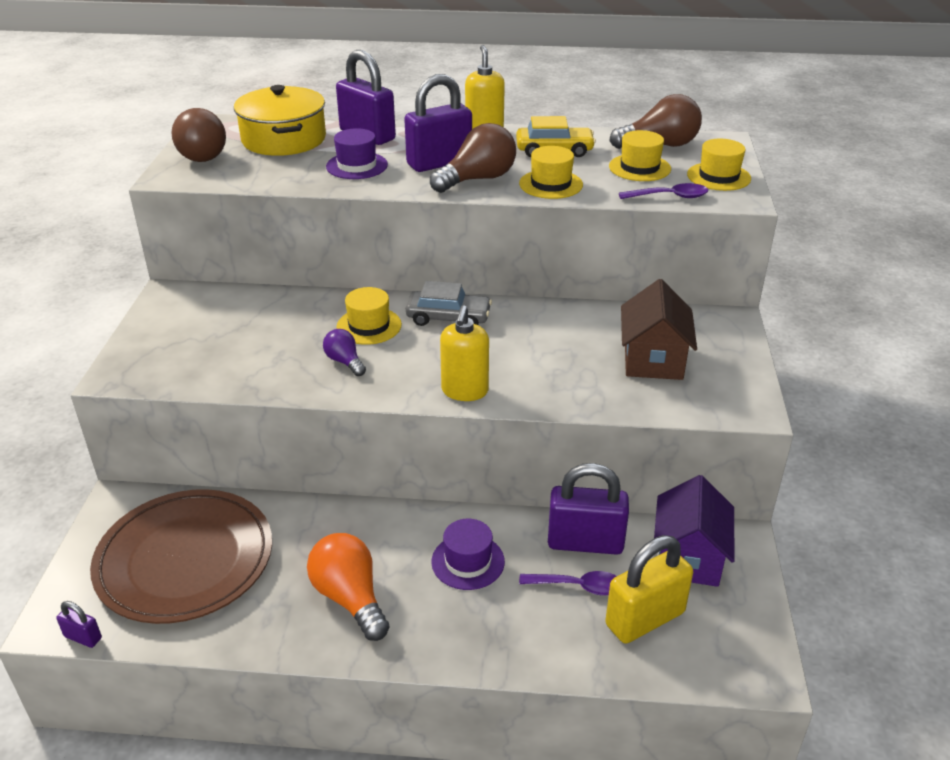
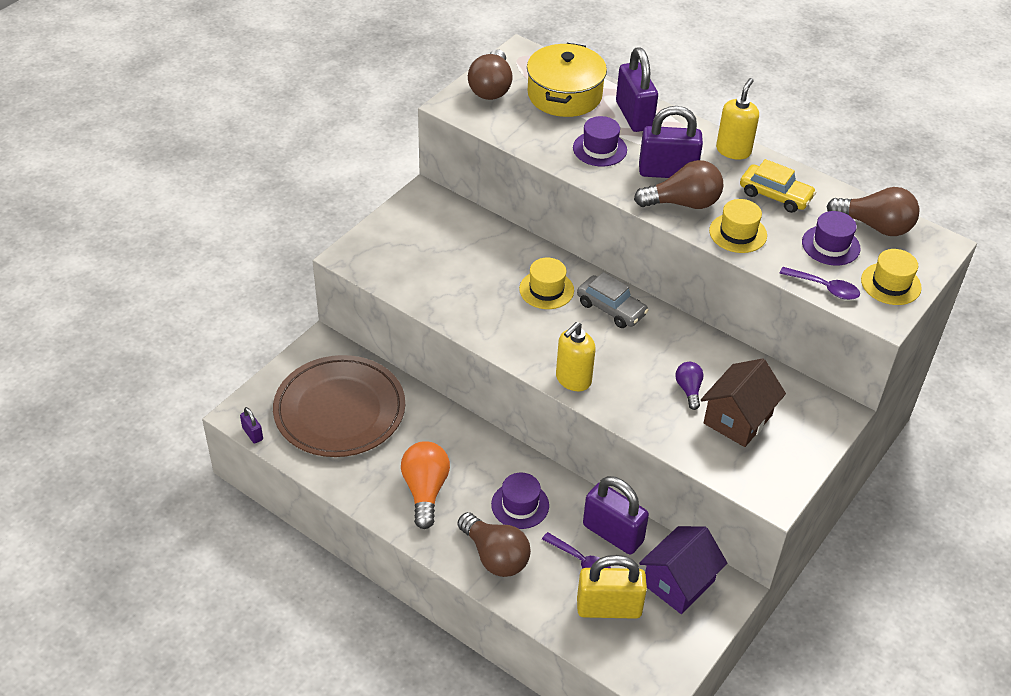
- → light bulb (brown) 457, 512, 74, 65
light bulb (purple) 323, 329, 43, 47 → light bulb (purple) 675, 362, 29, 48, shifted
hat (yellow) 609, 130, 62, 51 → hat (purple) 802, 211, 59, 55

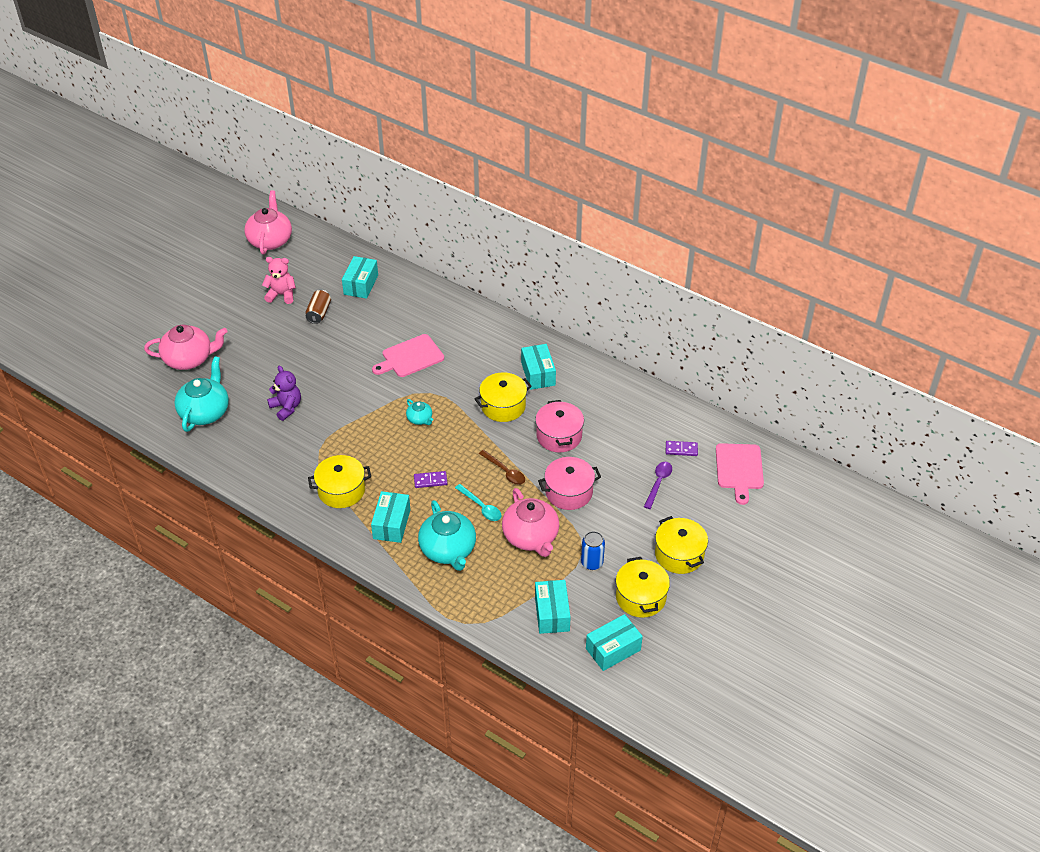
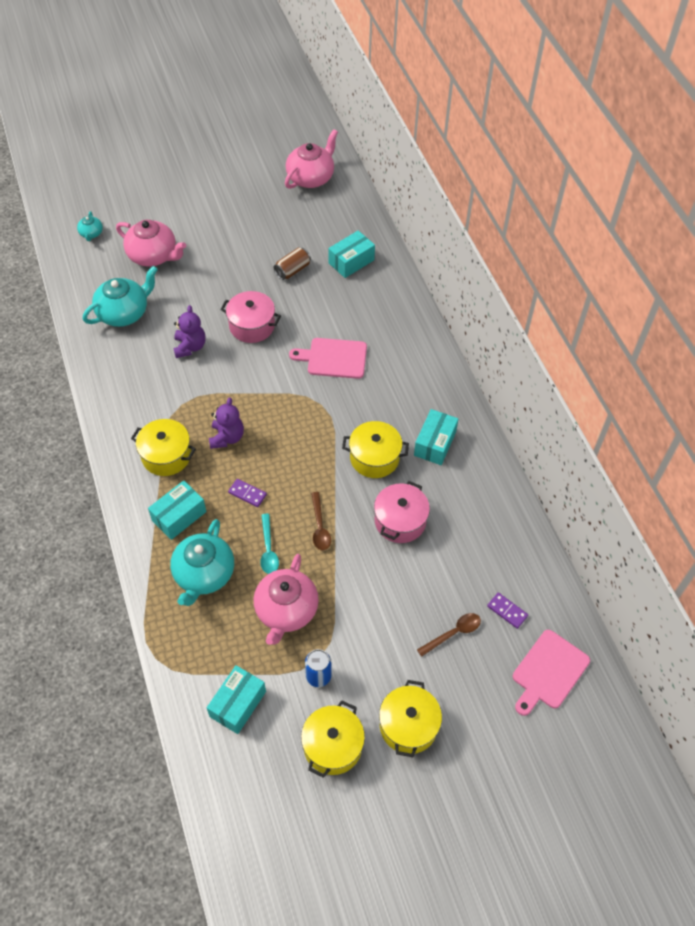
teapot (turquoise) 406, 399, 27, 26 → teapot (turquoise) 77, 211, 26, 30, shifted
- → teddy bear (purple) 209, 397, 35, 52
pot (pink) 538, 457, 63, 53 → pot (pink) 220, 291, 61, 52, shifted
spoon (purple) 644, 462, 28, 47 → spoon (brown) 417, 613, 64, 44
teddy bear (pink) 262, 257, 34, 47 → -
box (turquoise) 586, 614, 57, 57 → -

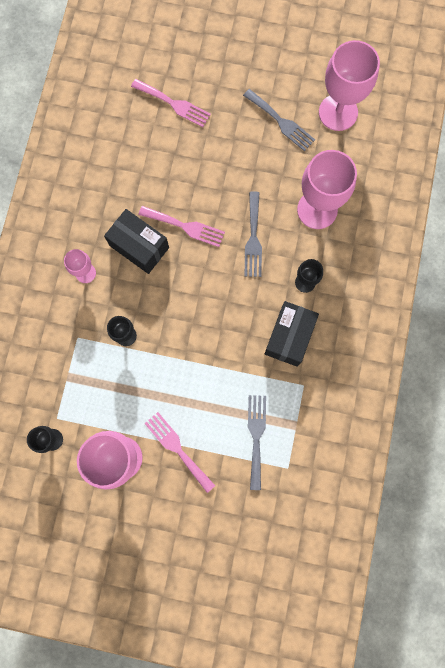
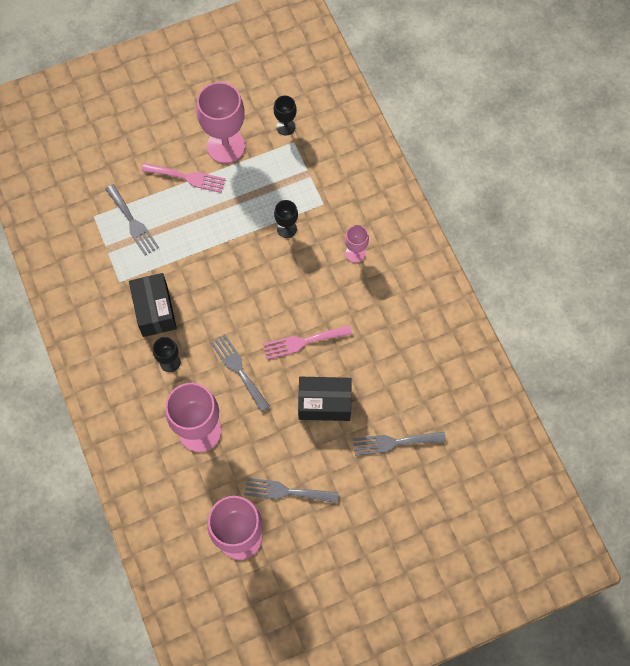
box (black) 104, 209, 65, 65 → box (black) 298, 377, 54, 44, shifted
fork (pink) 131, 79, 80, 48 → fork (grey) 353, 432, 93, 24

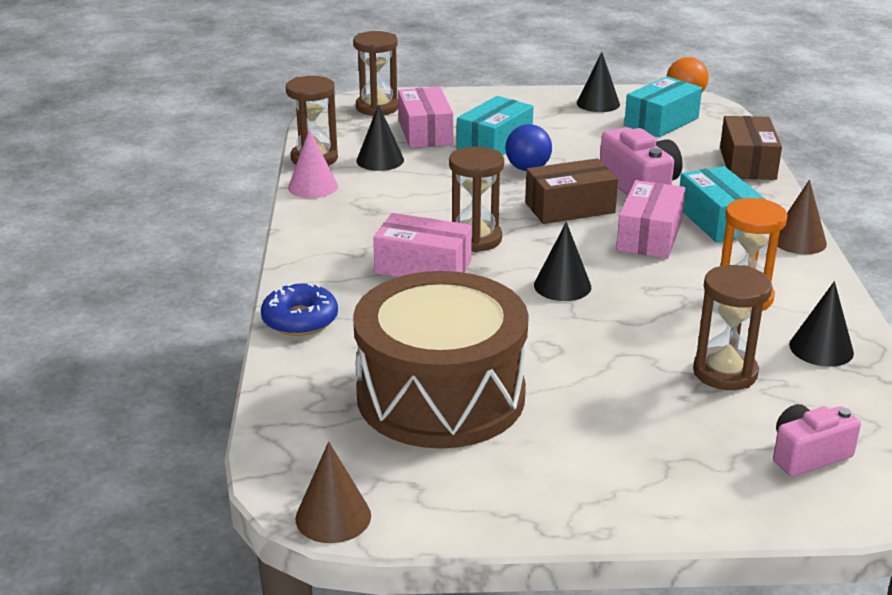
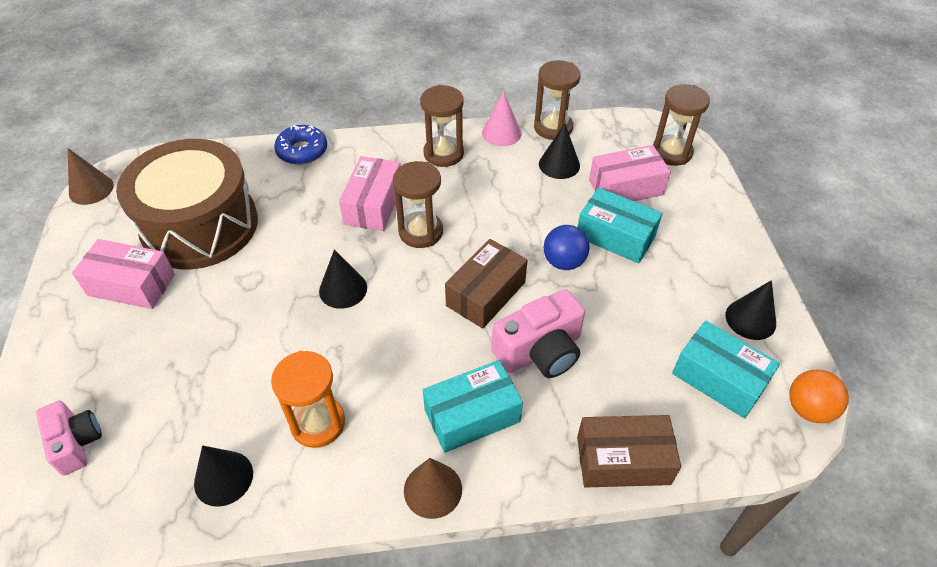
box (pink) 616, 180, 69, 79 → box (pink) 72, 239, 103, 70, shifted
hourglass (brown) 693, 265, 79, 125 → hourglass (brown) 420, 85, 44, 82, shifted
box (brown) 525, 158, 93, 66 → box (brown) 445, 239, 83, 90, 60 degrees clockwise

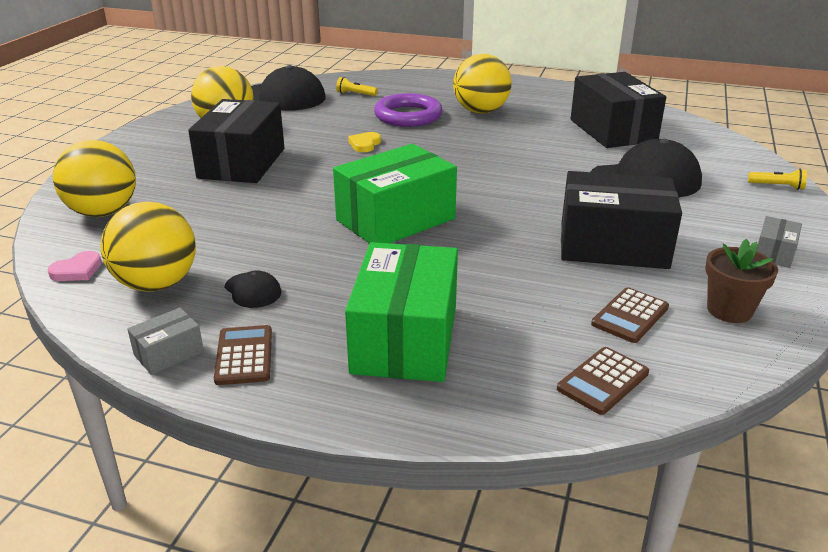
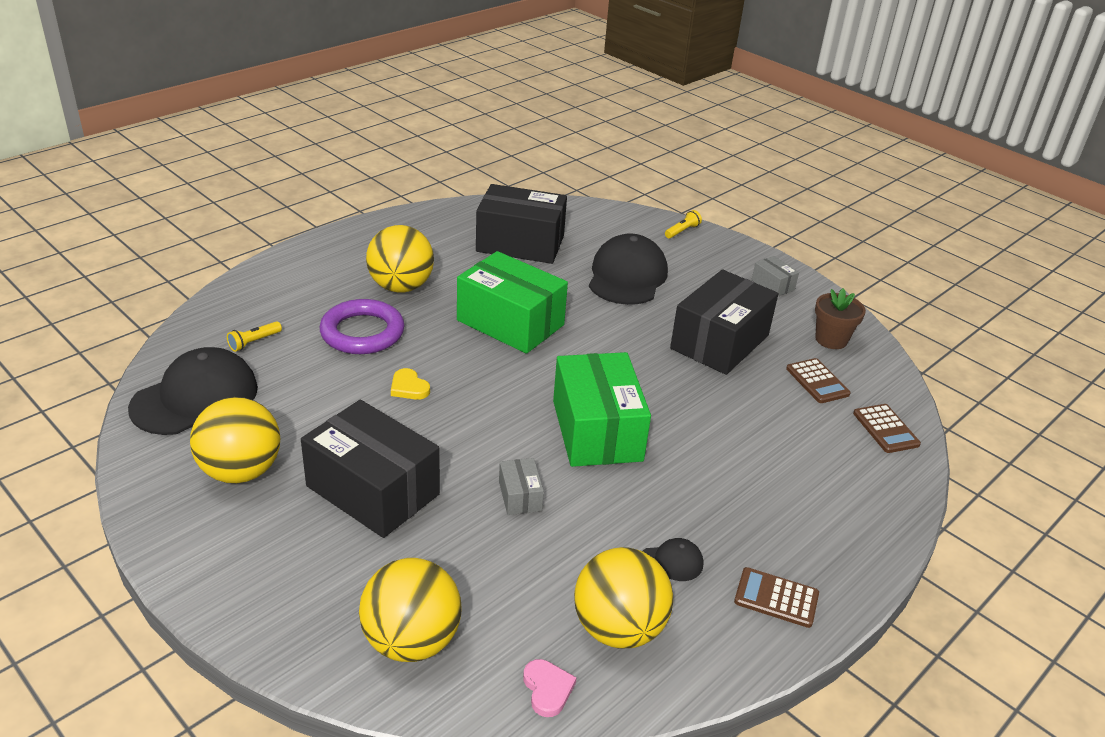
box (green) 345, 242, 113, 140 → box (green) 457, 251, 111, 103, shifted
box (grey) 127, 307, 77, 68 → box (grey) 499, 458, 45, 57, shifted

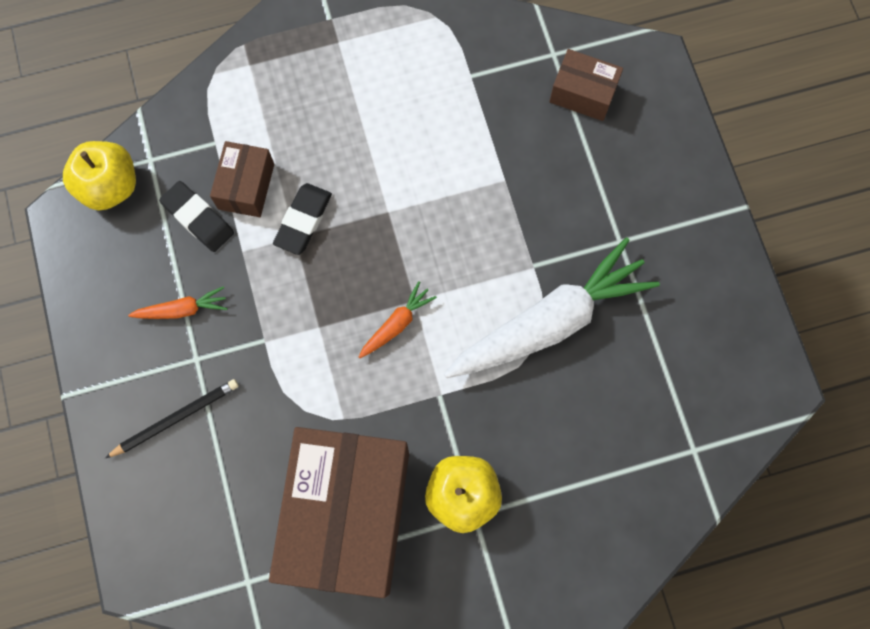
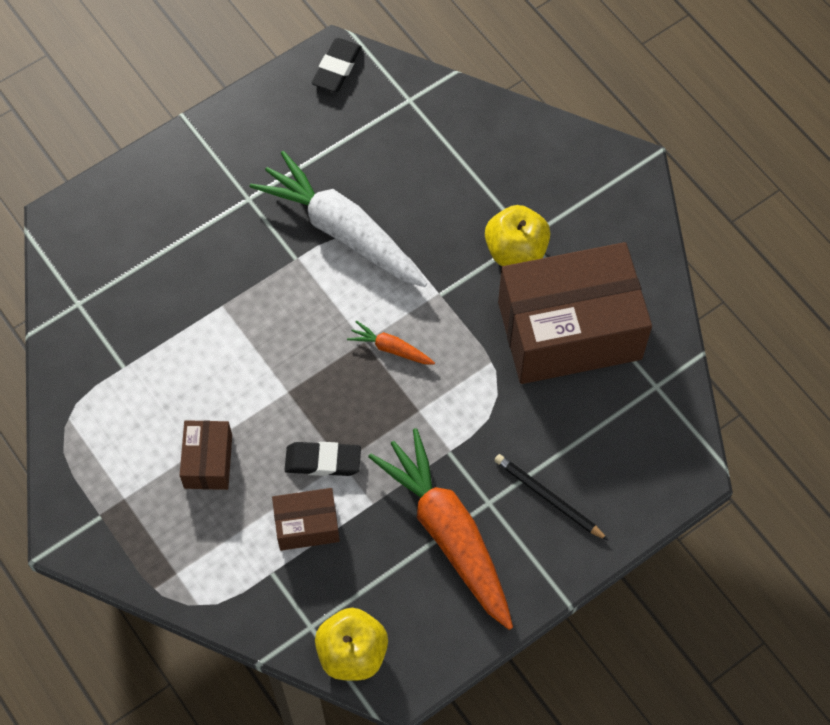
box (brown) 549, 49, 74, 72 → box (brown) 180, 420, 52, 70, shifted
eraser (black) 159, 181, 75, 71 → eraser (black) 311, 38, 51, 54, shifted
carrot (orange) 128, 286, 99, 33 → carrot (orange) 368, 428, 145, 202, x2.35

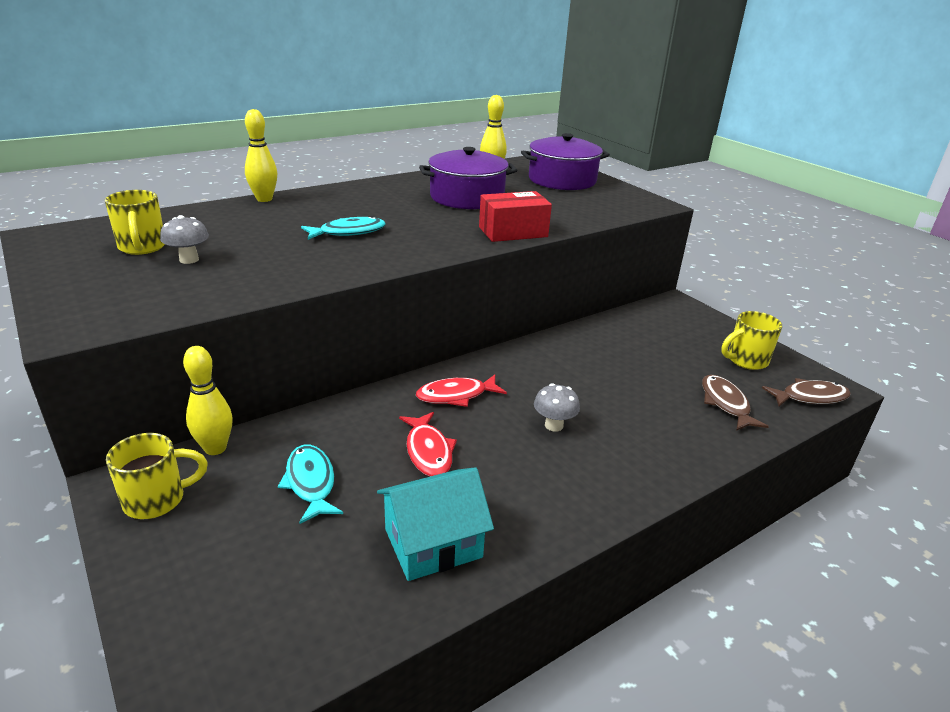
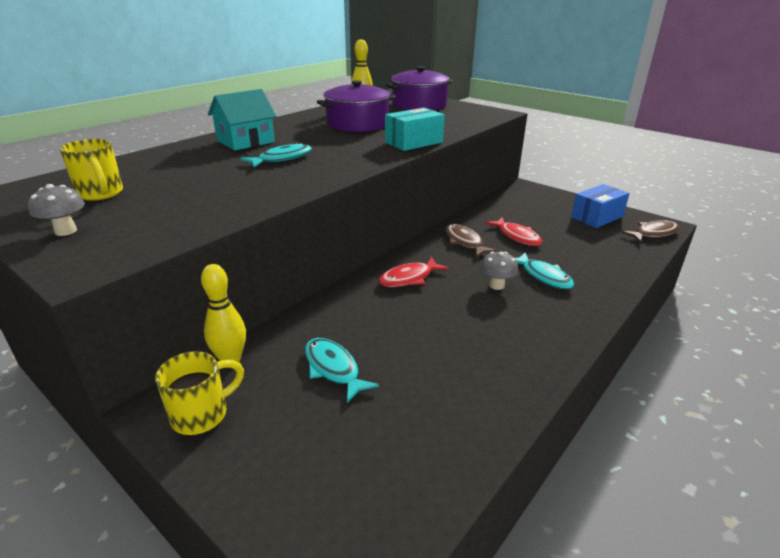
mushroom (grey) 160, 215, 49, 49 → mushroom (grey) 28, 184, 57, 52, shifted
house (turquoise) 377, 467, 117, 114 → house (turquoise) 208, 89, 69, 62, shifted
box (red) 479, 191, 73, 51 → box (turquoise) 385, 108, 60, 43
fish (brown) 702, 375, 67, 56 → fish (brown) 446, 224, 52, 34, shifted
fish (red) 399, 412, 58, 65 → fish (red) 485, 217, 57, 29, shifted
- → fish (turquoise) 515, 253, 59, 36
mug (yellow) 721, 311, 61, 59 → box (blue) 571, 184, 59, 44
bowling pin (yellow) 245, 109, 32, 93 → -

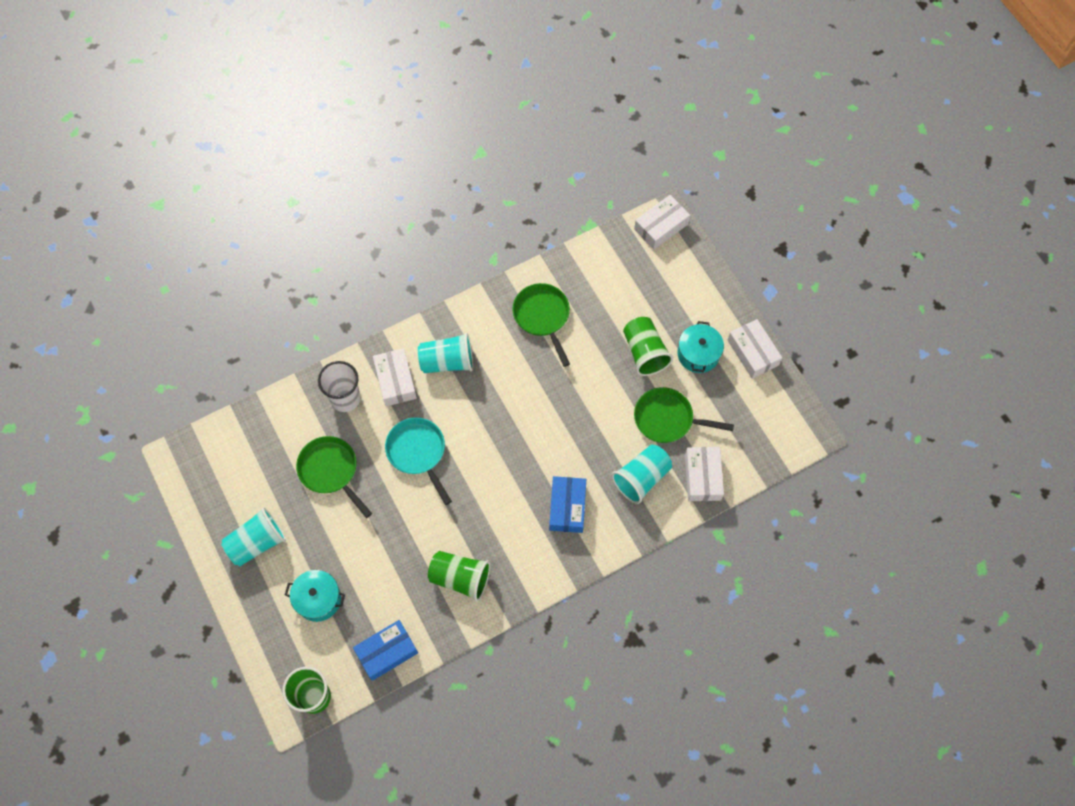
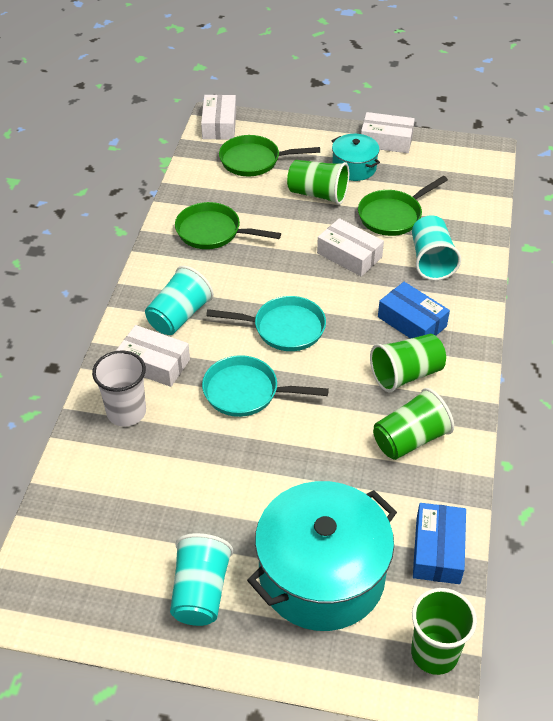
- → pan (turquoise) 206, 296, 120, 55
pan (green) 296, 436, 76, 82 → pan (green) 219, 135, 101, 41, shifted
pot (turquoise) 285, 570, 60, 52 → pot (turquoise) 247, 481, 150, 150, x1.98
box (white) 685, 447, 39, 54 → box (white) 317, 218, 67, 59, shifted
- → cup (green) 370, 334, 76, 58

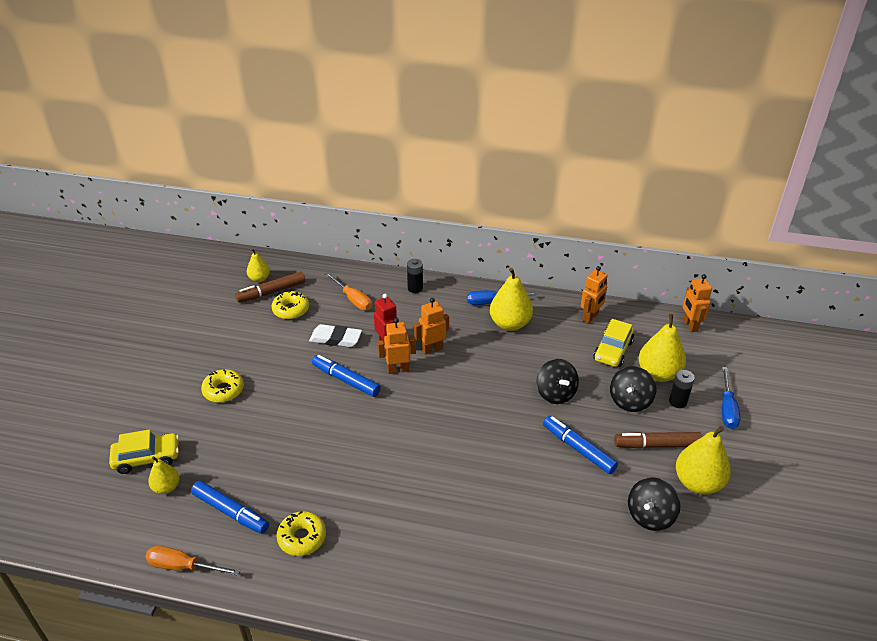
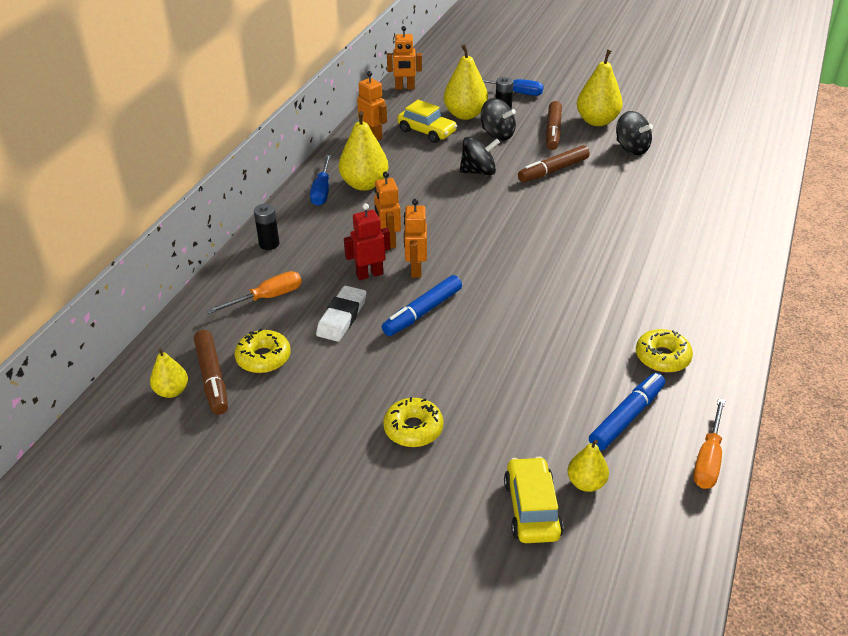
marker (blue) 543, 416, 75, 58 → marker (brown) 518, 145, 72, 37

